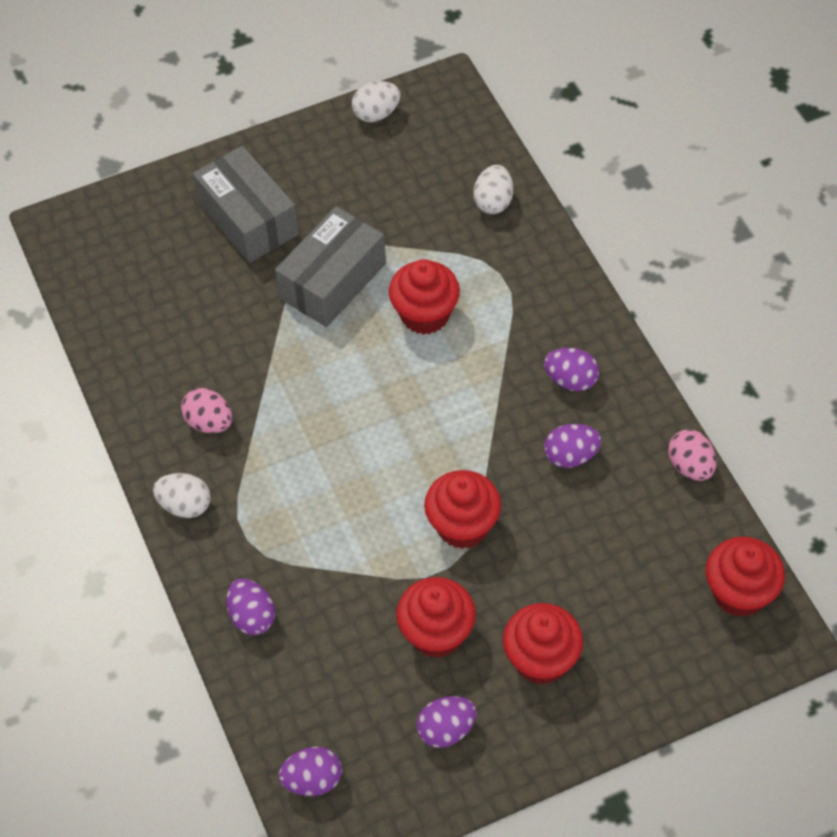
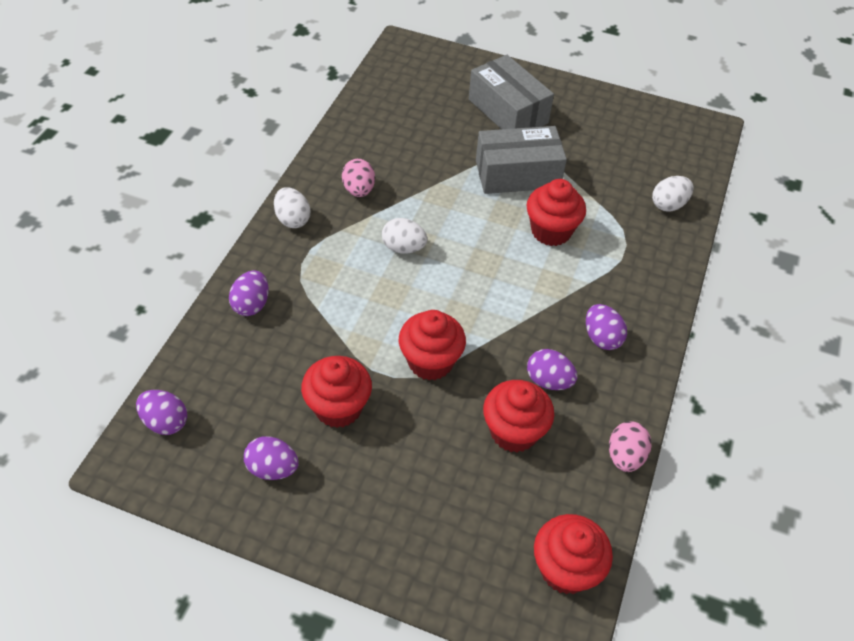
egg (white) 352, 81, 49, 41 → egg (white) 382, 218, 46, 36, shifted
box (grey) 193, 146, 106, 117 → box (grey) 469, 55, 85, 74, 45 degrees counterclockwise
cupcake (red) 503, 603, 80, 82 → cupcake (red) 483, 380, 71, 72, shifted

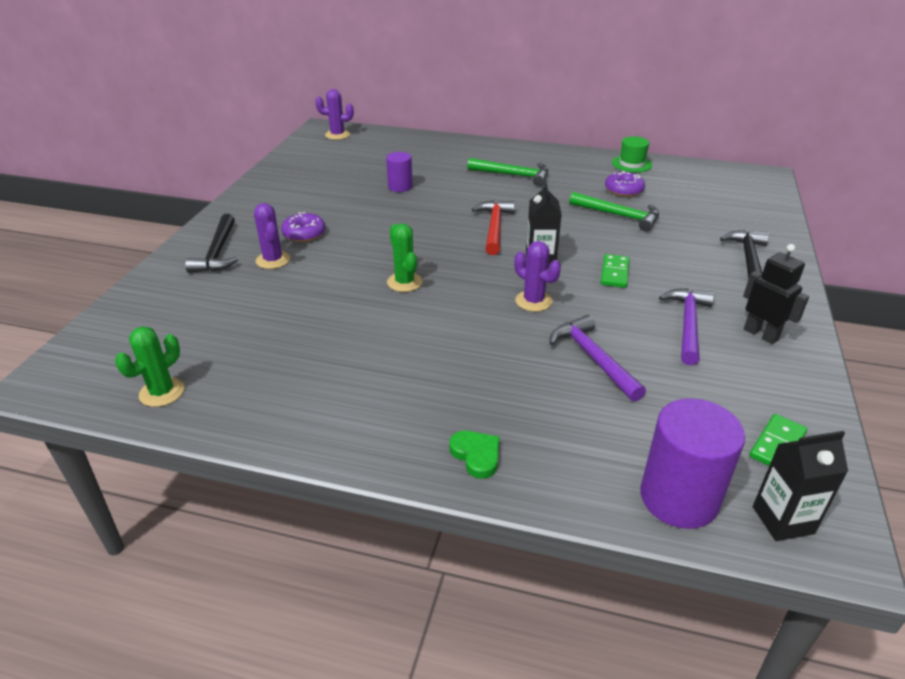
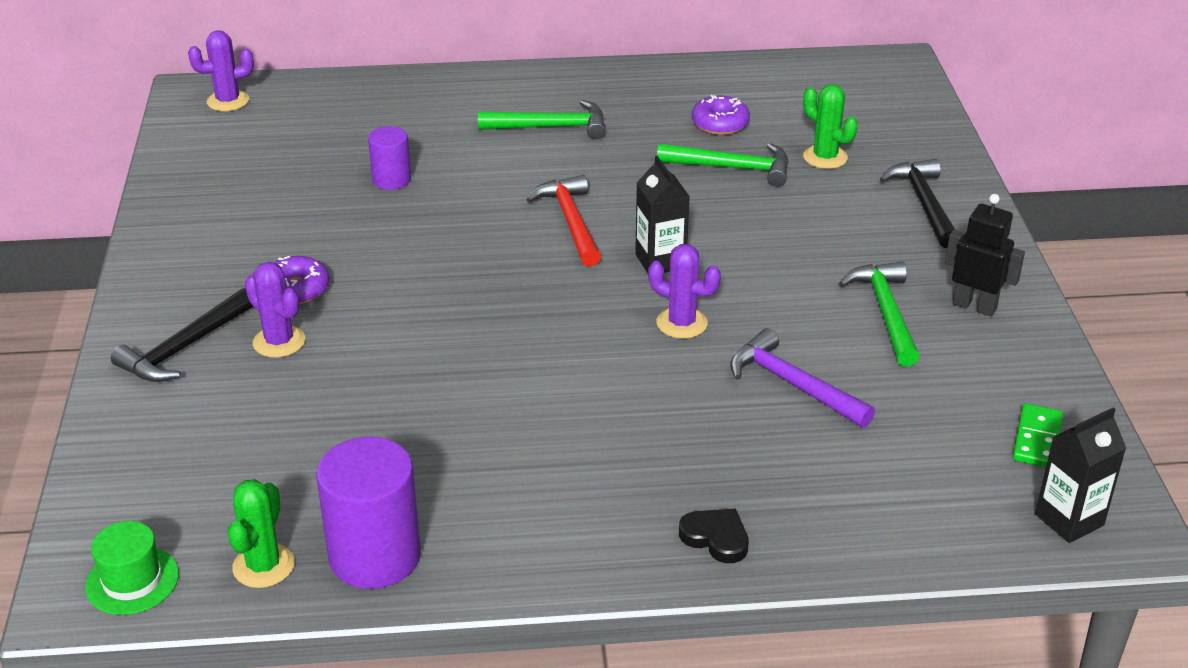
hat (green) 612, 136, 40, 37 → hat (green) 85, 521, 94, 94, shifted
hammer (black) 185, 214, 54, 59 → hammer (black) 111, 288, 142, 94, 60 degrees clockwise
cylinder (purple) 640, 398, 105, 131 → cylinder (purple) 316, 437, 105, 152, shifted
heart (green) 450, 431, 50, 48 → heart (black) 679, 509, 70, 54
cactus (green) 387, 224, 36, 68 → cactus (green) 803, 84, 55, 85, shifted
hammer (purple) 659, 289, 55, 76 → hammer (green) 839, 261, 81, 105
domino (green) 601, 254, 28, 34 → -

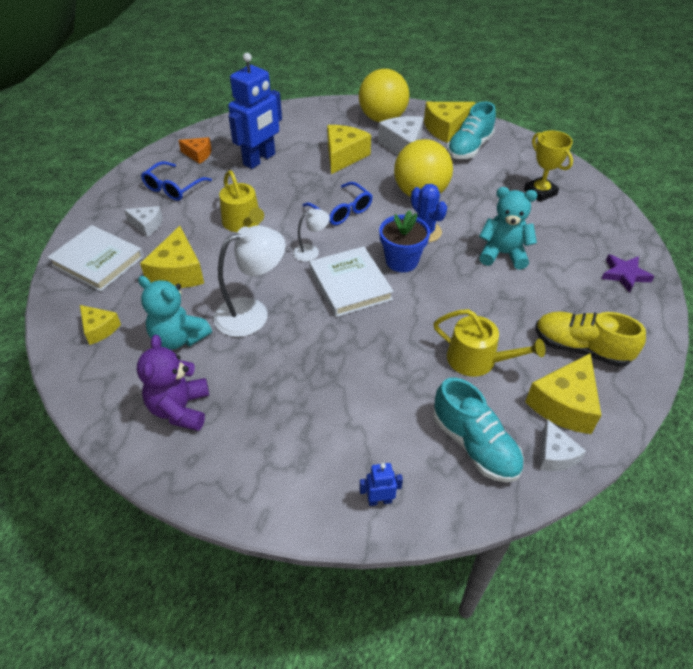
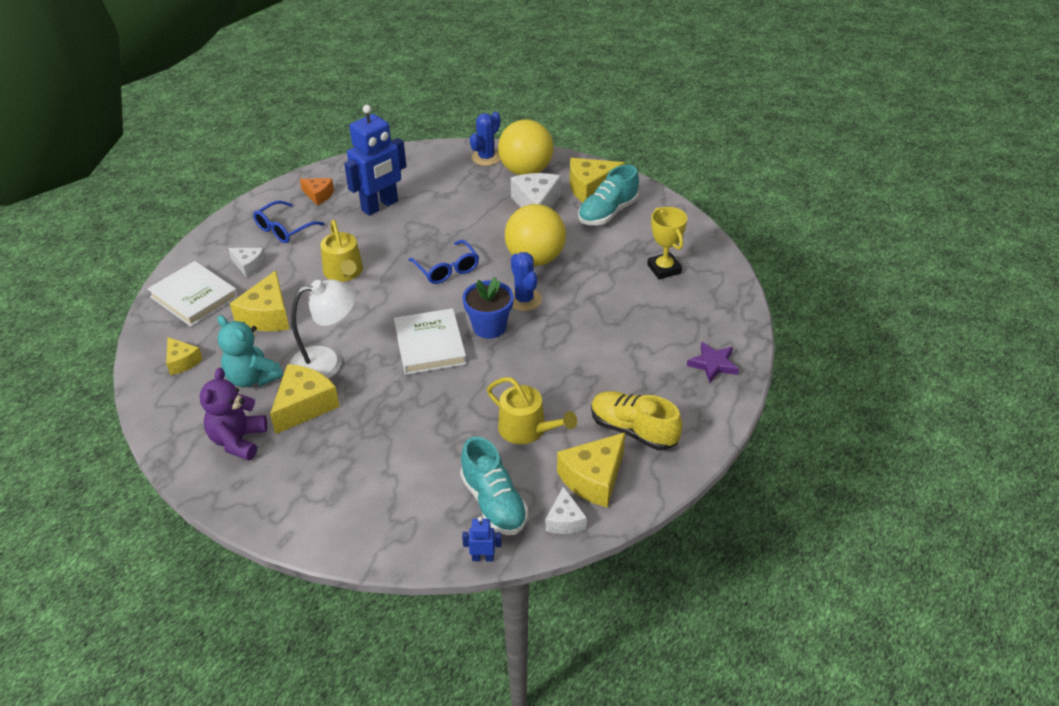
cheese (yellow) 327, 125, 44, 49 → cheese (yellow) 270, 364, 70, 70, shifted
robot (blue) 360, 463, 43, 43 → robot (blue) 462, 516, 39, 46, shifted
- → cactus (blue) 470, 112, 30, 54
lamp (white) 293, 209, 37, 52 → -
teddy bear (turquoise) 479, 187, 58, 83 → -

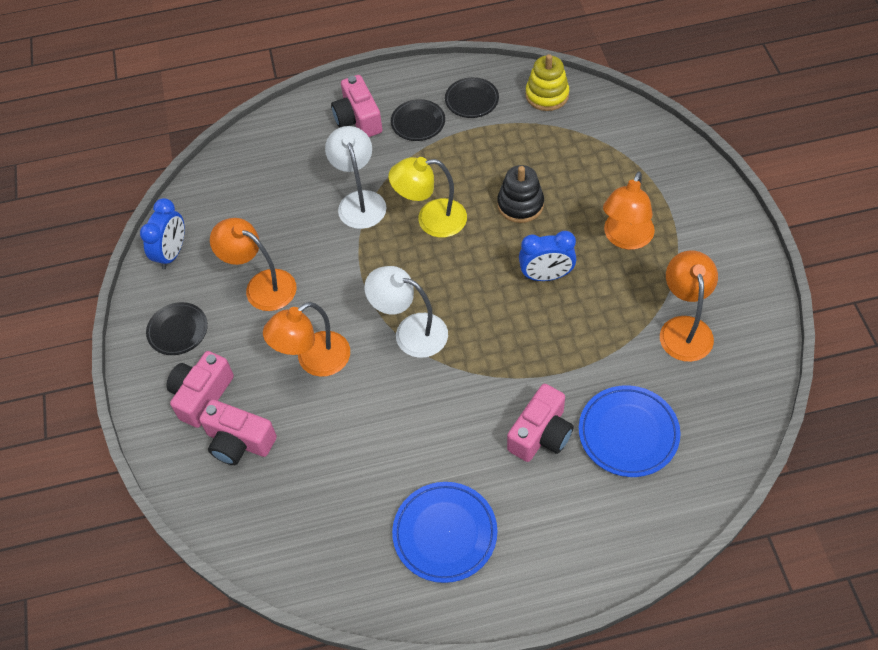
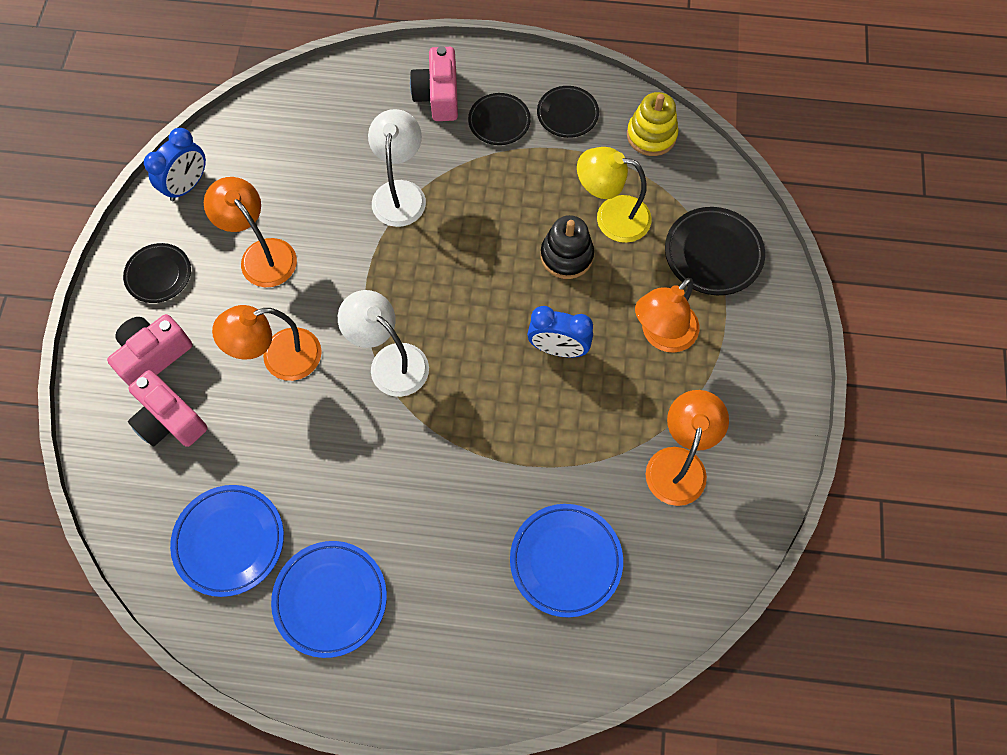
- → plate (blue) 170, 485, 114, 112
lamp (yellow) 389, 157, 78, 81 → lamp (yellow) 577, 147, 75, 96, shifted
- → plate (black) 665, 207, 100, 88
camera (pink) 507, 384, 67, 78 → -

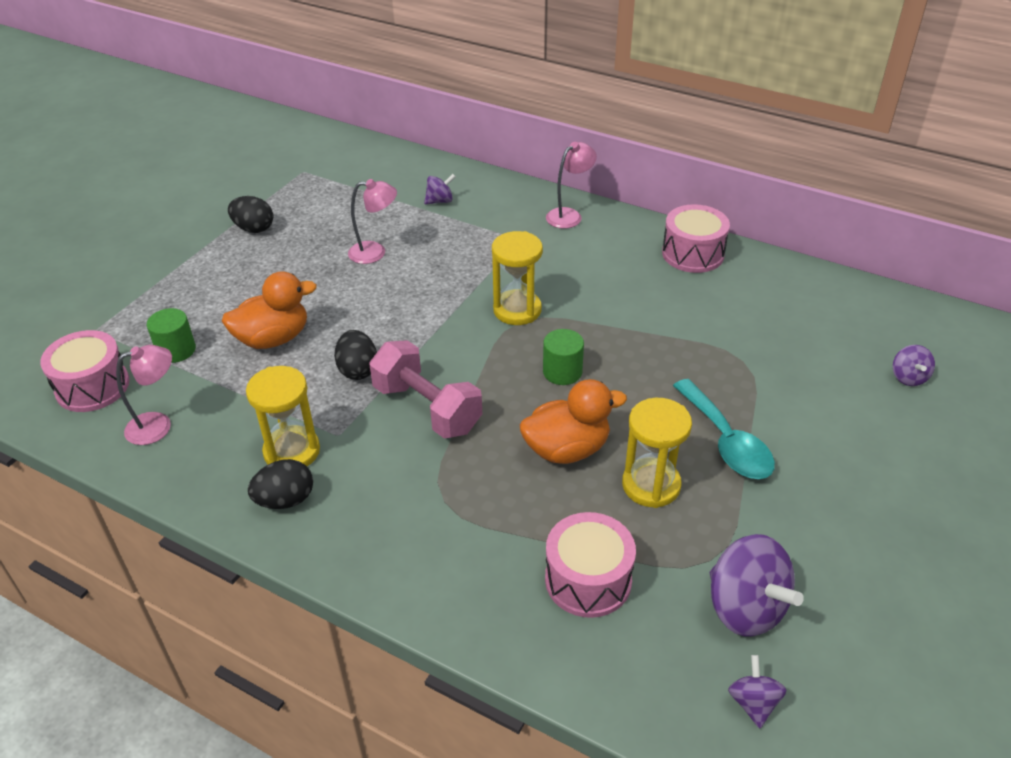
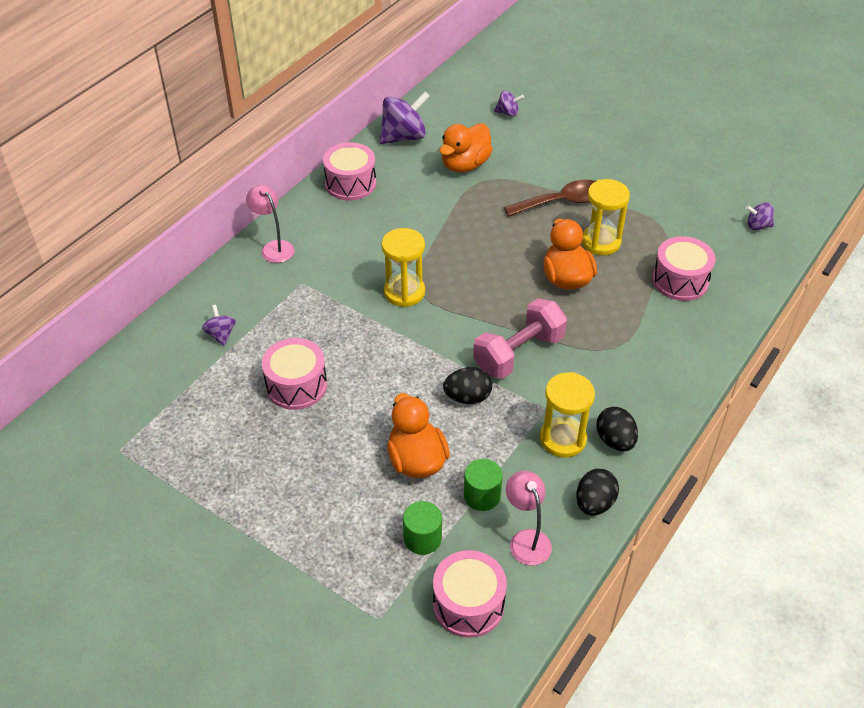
lamp (pink) 348, 179, 49, 85 → drum (pink) 262, 338, 65, 72
spinning top (purple) 710, 534, 94, 103 → spinning top (purple) 379, 92, 51, 52, shifted
- → duck (orange) 440, 123, 53, 49
cylinder (green) 543, 329, 41, 56 → cylinder (green) 464, 459, 39, 52, shifted
spoon (turquoise) 673, 379, 102, 100 → spoon (brown) 504, 180, 92, 37
egg (black) 228, 196, 45, 37 → egg (black) 576, 468, 43, 47, shifted

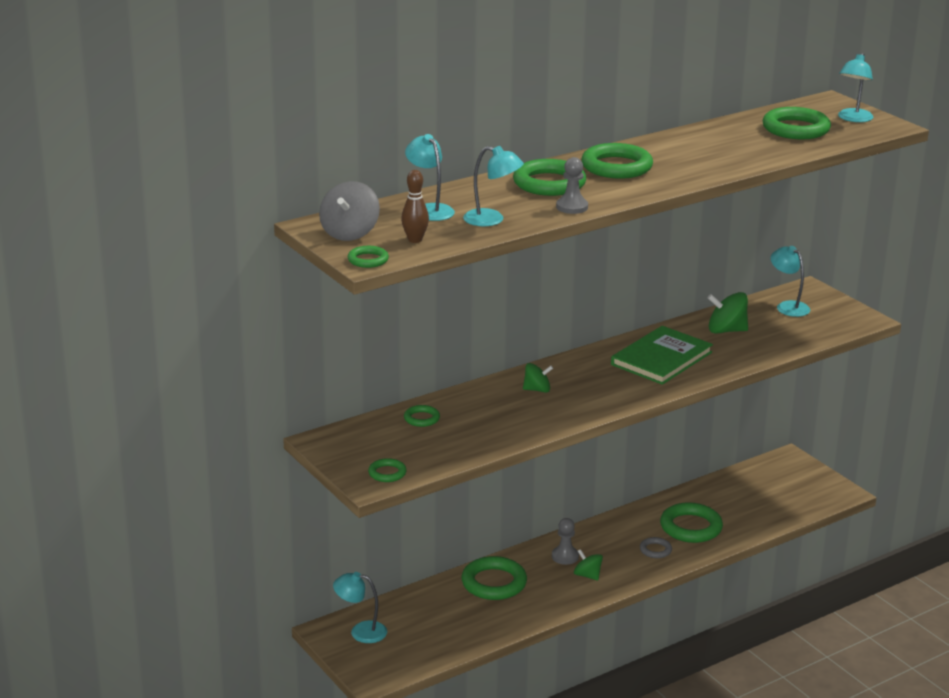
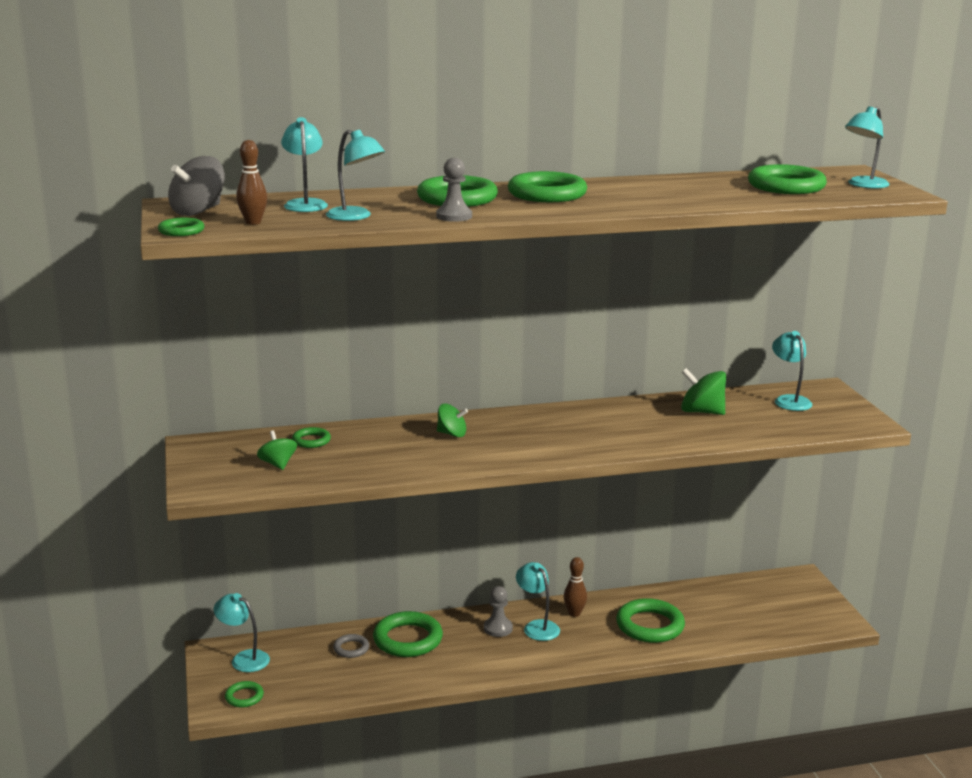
ring (green) 368, 458, 39, 24 → ring (green) 225, 681, 39, 27, shifted
spinning top (green) 574, 549, 29, 32 → spinning top (green) 257, 430, 40, 40, shifted
ring (grey) 640, 537, 32, 21 → ring (grey) 333, 634, 36, 24, shifted
- → lamp (turquoise) 516, 562, 44, 79
- → bowling pin (brown) 564, 557, 23, 60
book (green) 611, 326, 102, 59 → -

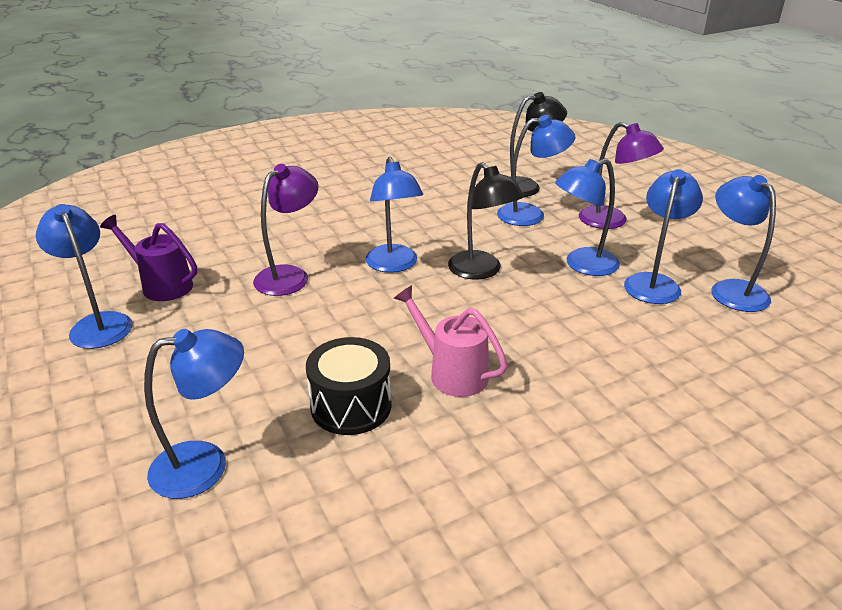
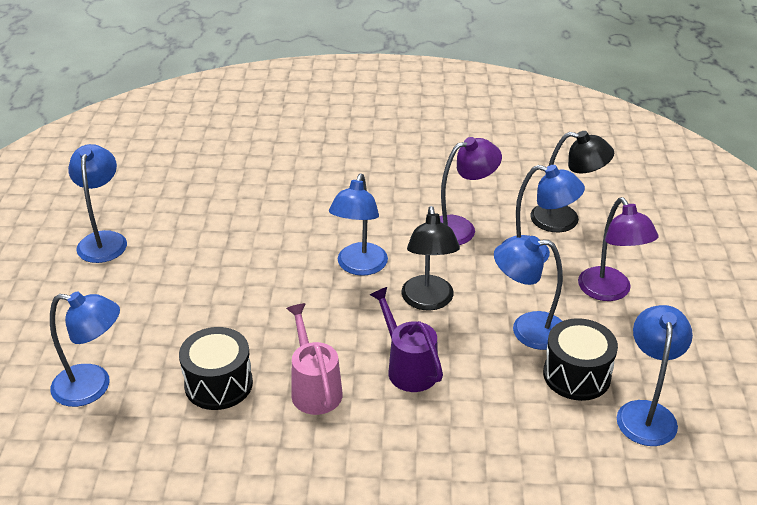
watering can (purple) 100, 215, 97, 86 → watering can (purple) 370, 287, 73, 105, shifted
lamp (purple) 253, 164, 66, 132 → lamp (purple) 440, 137, 62, 108, shifted
lamp (blue) 624, 169, 79, 135 → drum (black) 543, 318, 75, 83

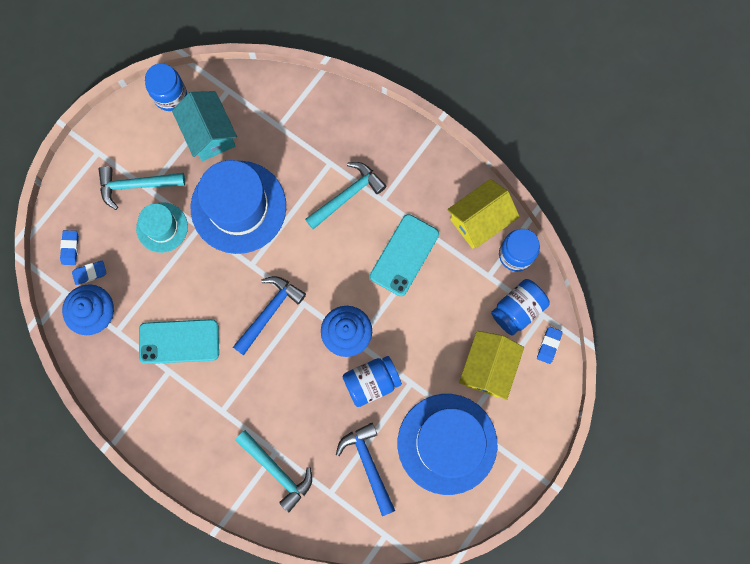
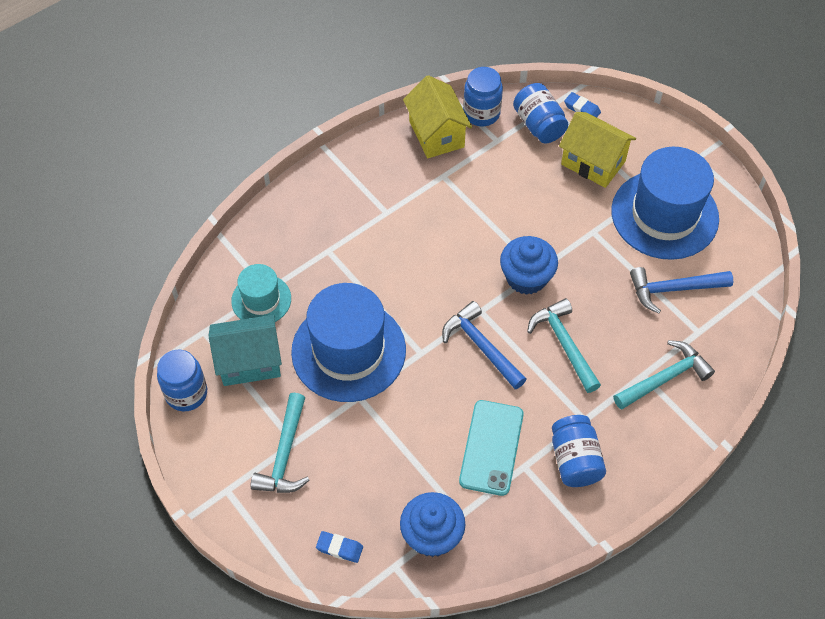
hat (turquoise) 136, 202, 52, 51 → hat (turquoise) 231, 264, 60, 58, shifted
hammer (turquoise) 305, 162, 81, 67 → hammer (turquoise) 527, 298, 74, 95, shifted
jar (blue) 343, 356, 59, 51 → jar (blue) 552, 415, 54, 72, shifted
eraser (blue) 72, 260, 35, 25 → -
phone (turquoise) 370, 214, 69, 82 → -

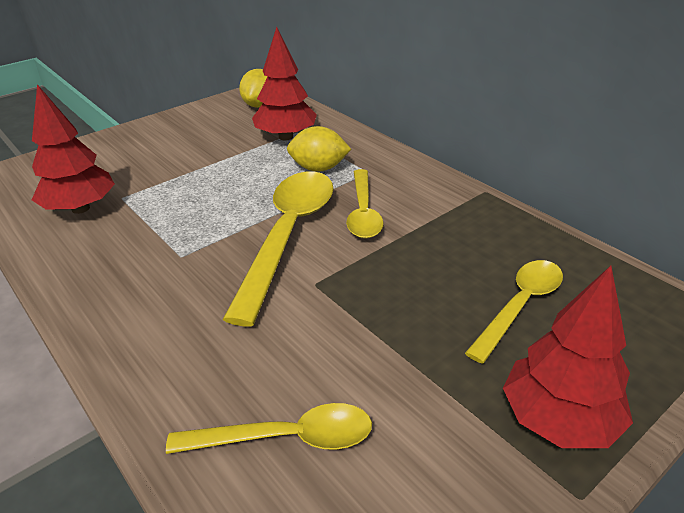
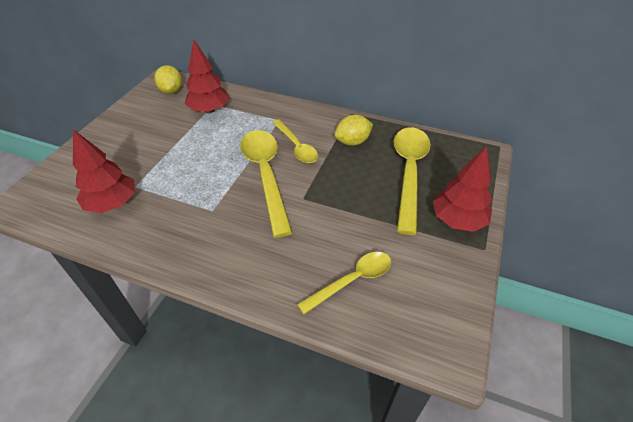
lemon (yellow) 287, 126, 64, 46 → lemon (yellow) 334, 115, 39, 31, shifted
spoon (yellow) 465, 260, 98, 104 → spoon (yellow) 394, 127, 37, 108, x1.66

